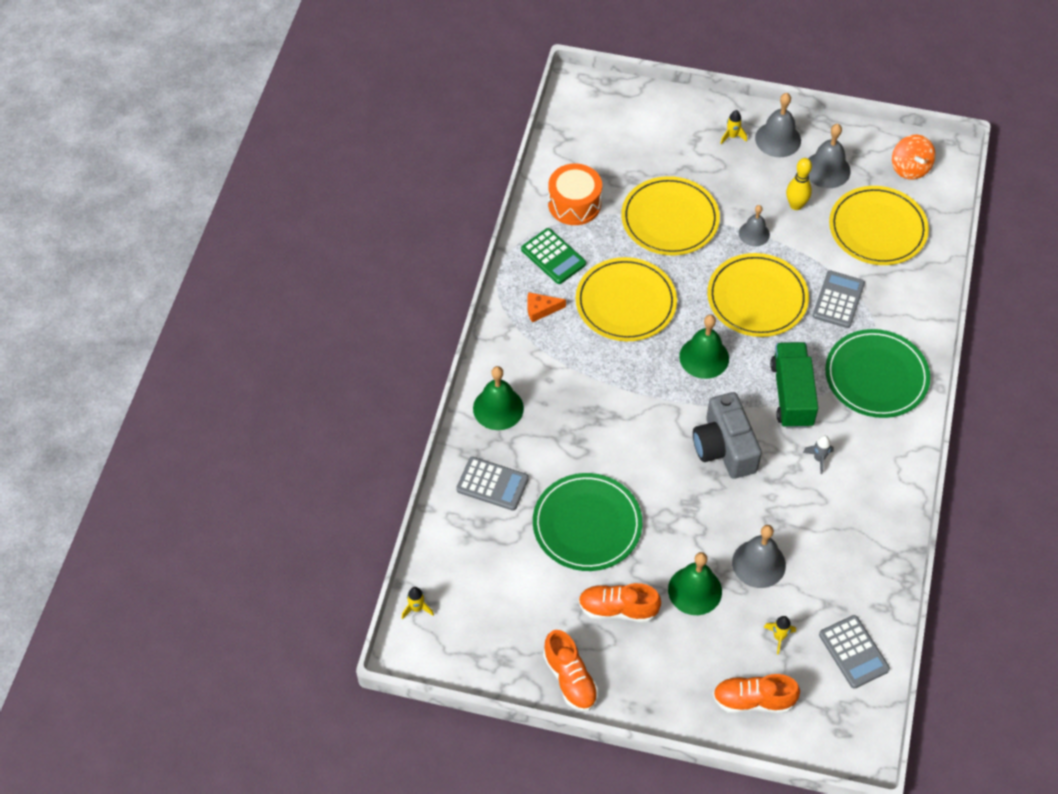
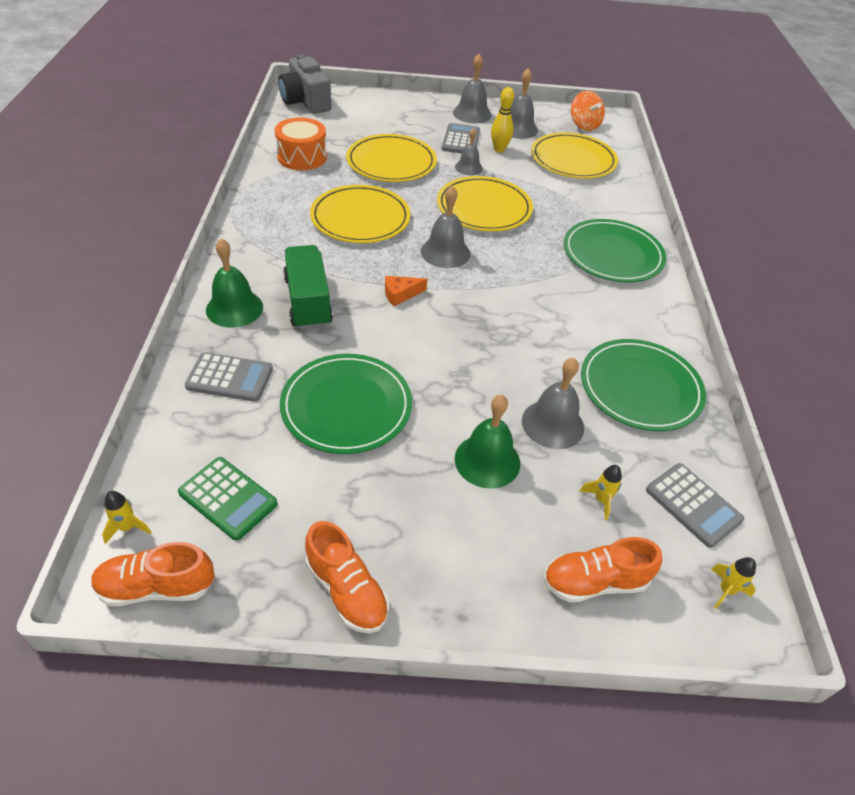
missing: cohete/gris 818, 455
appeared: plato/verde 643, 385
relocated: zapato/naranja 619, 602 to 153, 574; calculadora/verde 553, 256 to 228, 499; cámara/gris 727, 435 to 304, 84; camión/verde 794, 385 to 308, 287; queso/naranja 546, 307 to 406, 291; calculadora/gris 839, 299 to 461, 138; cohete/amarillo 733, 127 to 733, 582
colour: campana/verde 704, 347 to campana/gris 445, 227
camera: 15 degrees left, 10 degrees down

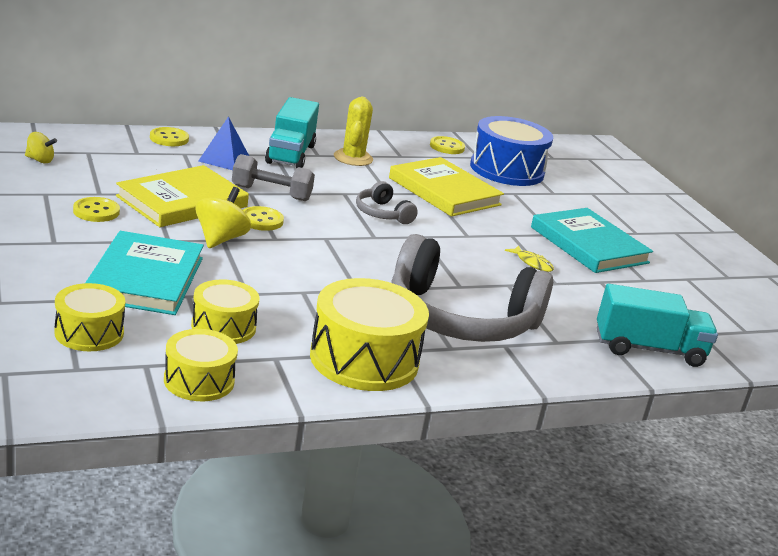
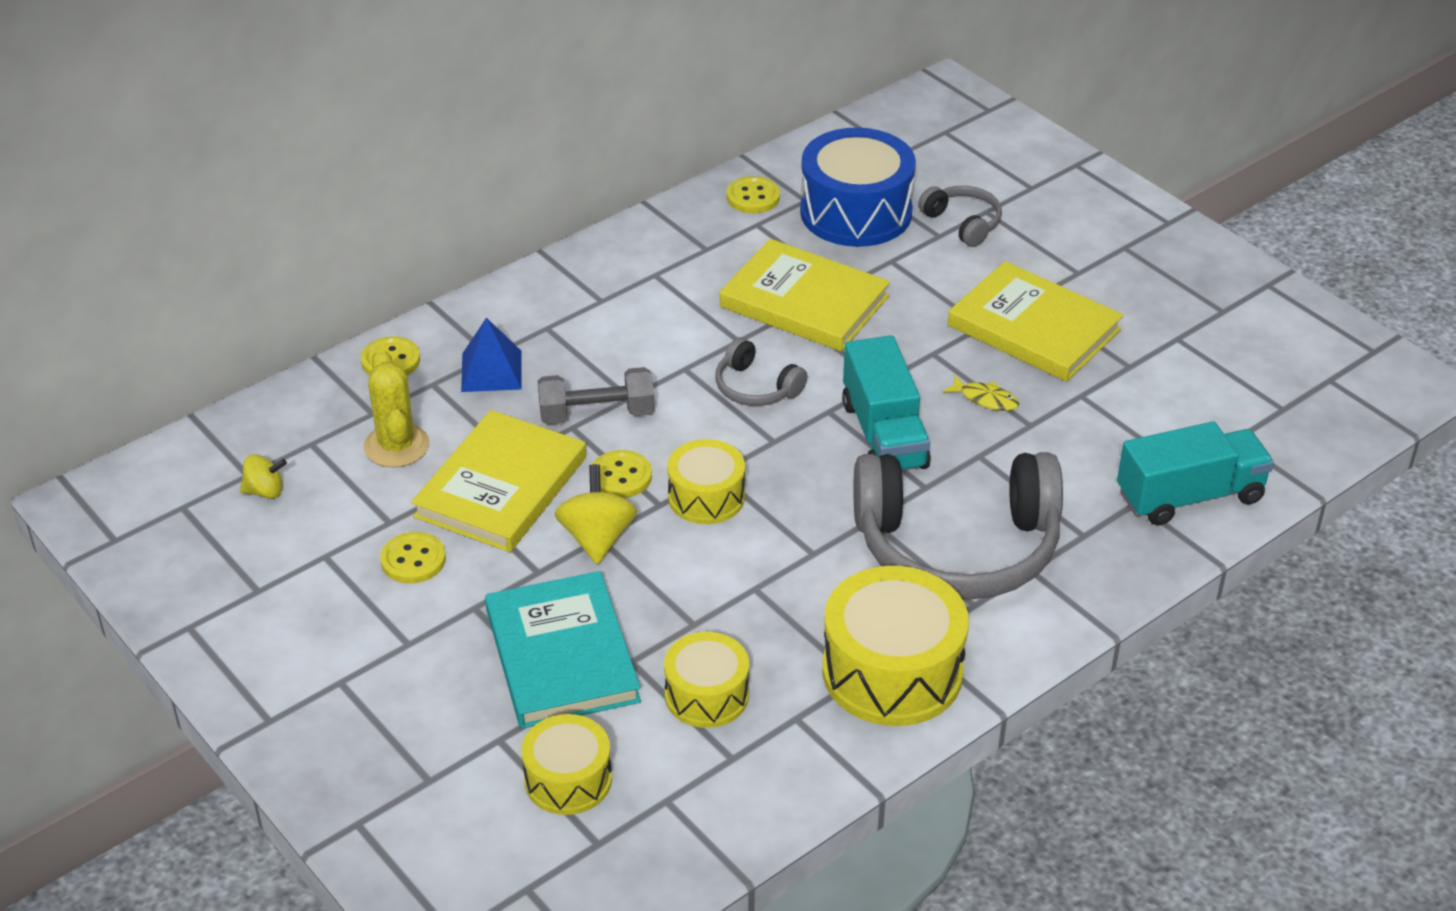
appeared: auriculares/gris 960, 216
relocated: cactus/amarillo 353, 131 to 396, 408; tambor/amarillo 201, 365 to 706, 481; camión/turquesa 292, 132 to 886, 403
colour: libro/turquesa 592, 240 to libro/amarillo 1035, 321
camera: 15 degrees left, 15 degrees up

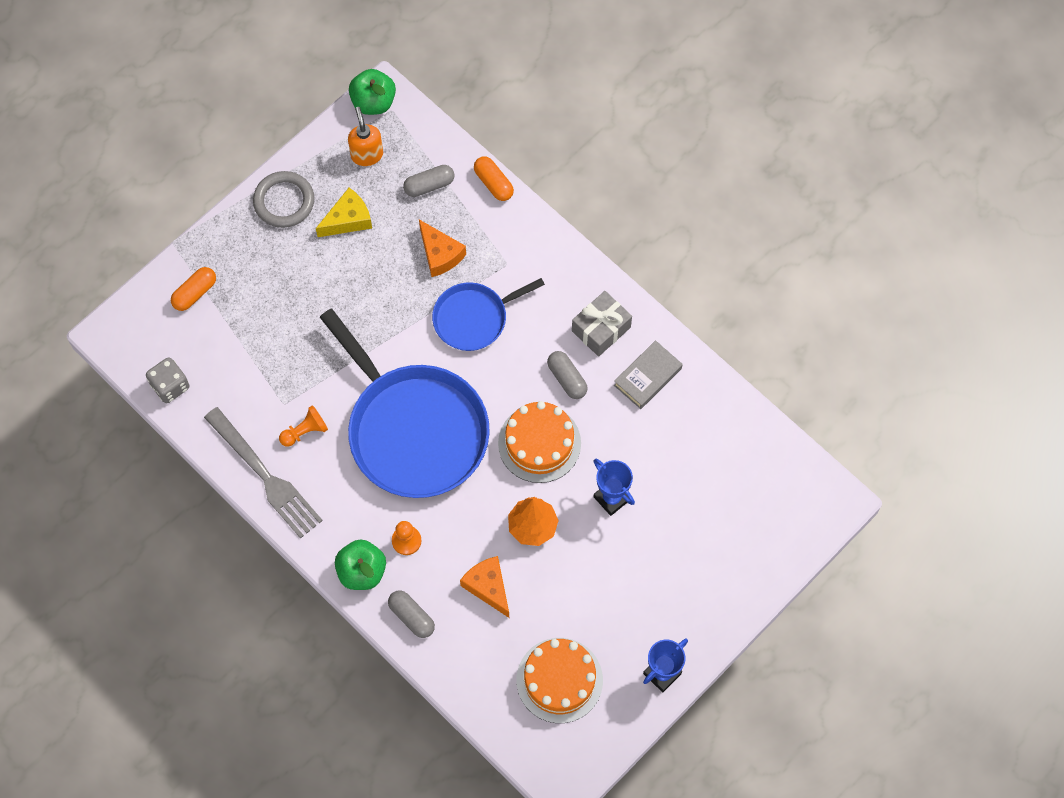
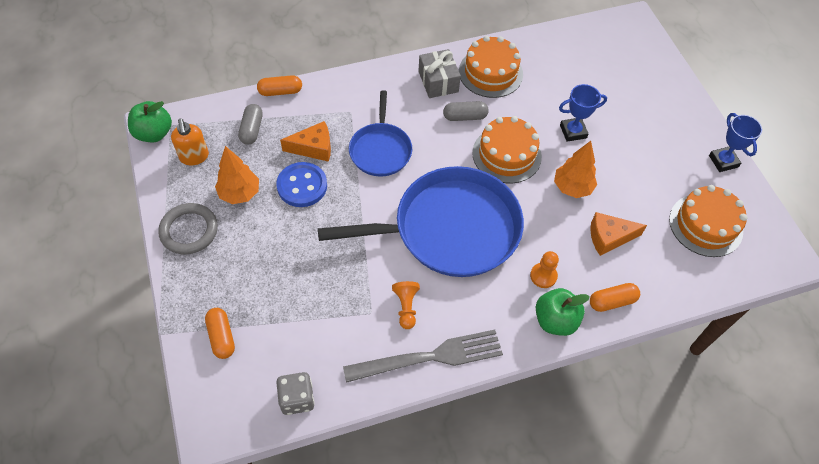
appeared: botón/azul 301, 184
exchanged: queso/amarillo 344, 212 to árbol/naranja 237, 175; libro/gris 648, 374 to tarta/naranja 491, 67
colour: cápsula/gris 411, 614 to cápsula/naranja 615, 297
spun: dispensador de jabón/naranja 365, 136 = 190, 141 120 degrees counterclockwise
camera: 65 degrees left, 10 degrees down

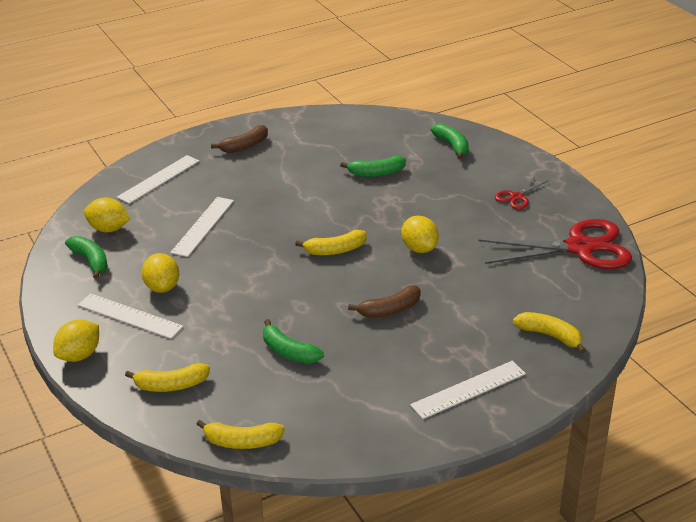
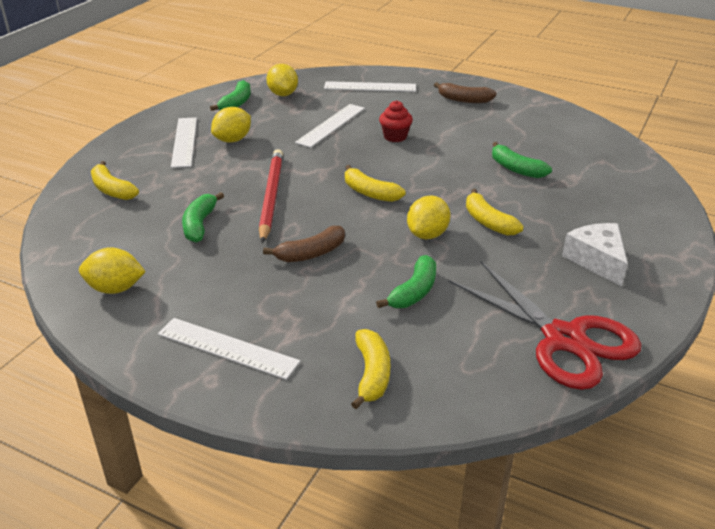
appeared: lápiz/rojo 271, 196; magdalena/rojo 396, 121
relocated: limón/amarillo 76, 340 to 112, 270; plátano/verde 449, 141 to 406, 281; plátano/amarillo 240, 434 to 495, 212
exchanged: tijeras/rojo 522, 192 to queso/blanco 595, 255
spun: plátano/marrón 384, 301 = 304, 244 60 degrees counterclockwise; regla/blanco 202, 227 = 330, 126 45 degrees counterclockwise
camera: 55 degrees right, 0 degrees up

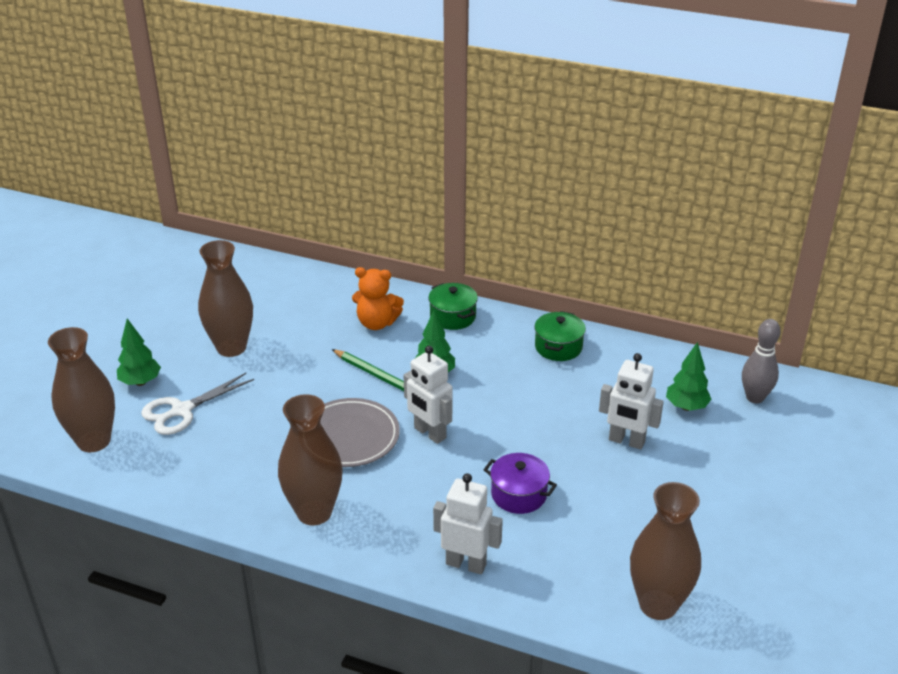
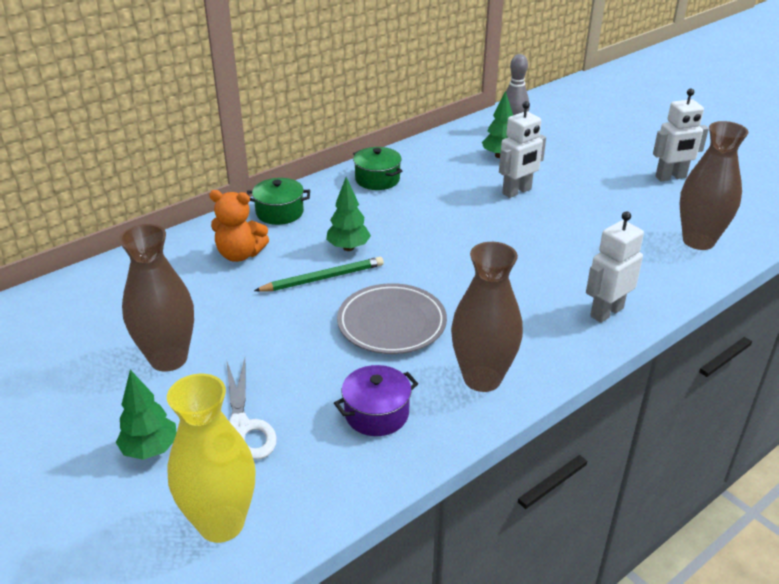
relocated: olla/morado 520, 483 to 376, 400; robot/blanco 428, 395 to 681, 135
colour: florero/marrón 81, 389 to florero/amarillo 211, 458
spun: osito/naranja 378, 298 = 239, 226 60 degrees clockwise
camera: 60 degrees left, 0 degrees up

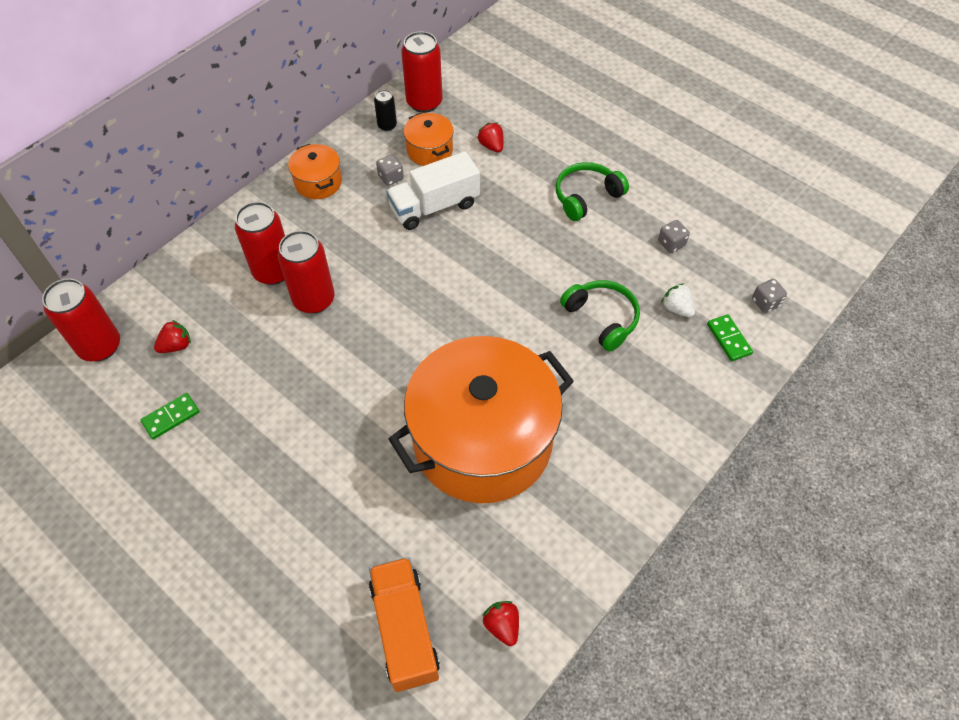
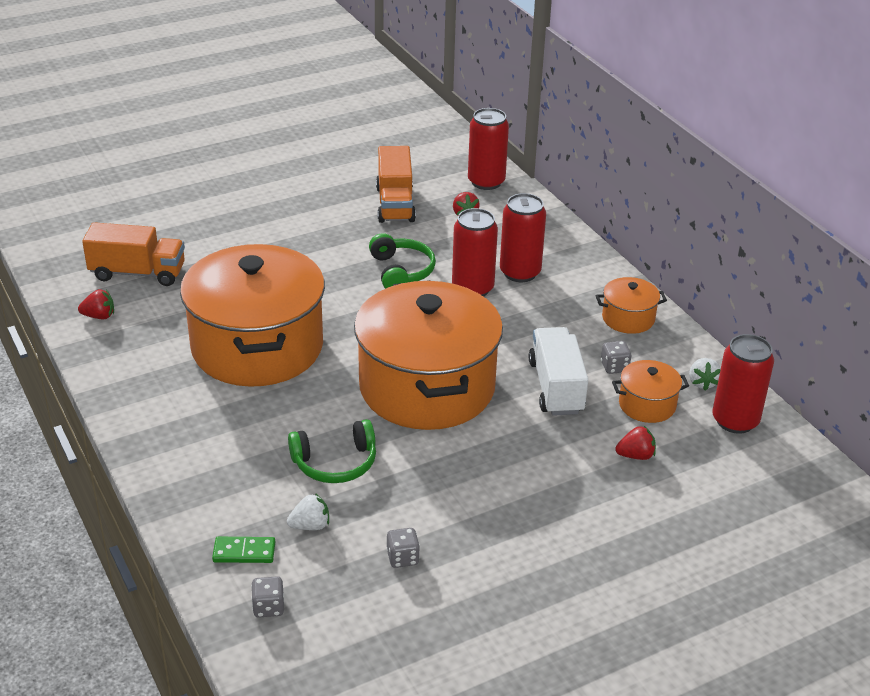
appeared: olla/naranja 428, 355
relocated: auriculares/verde 592, 191 to 402, 261
exchanged: ficha de dominó/verde 170, 416 to camión/naranja 396, 184; lata/negro 385, 110 to fresa/blanco 705, 374
camera: 110 degrees right, 20 degrees down

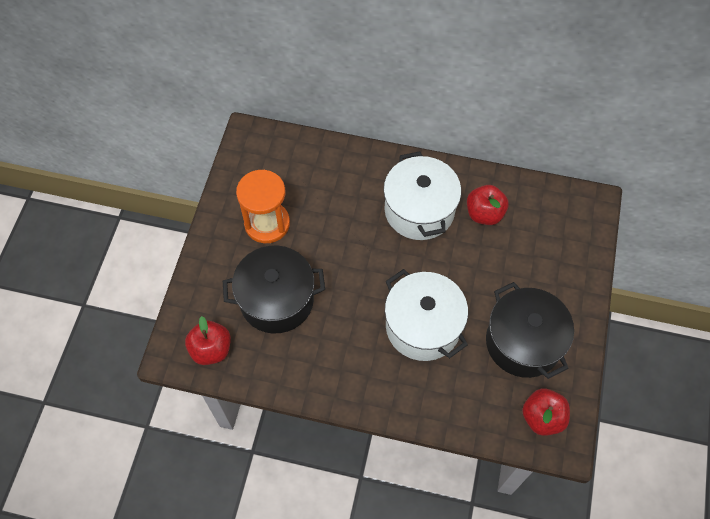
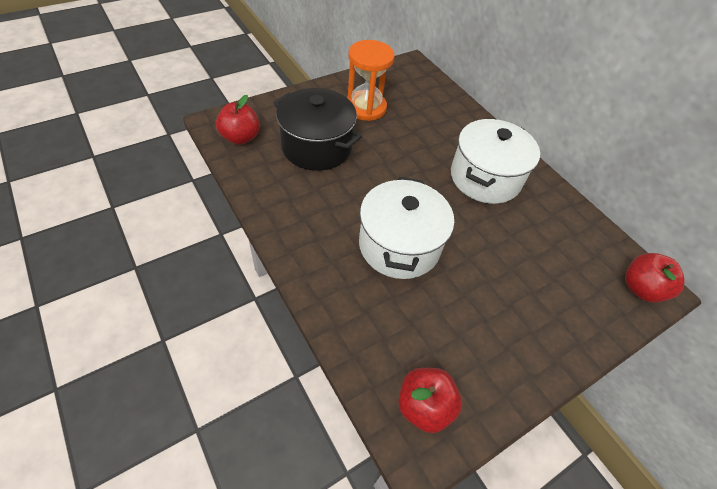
missing: olla/negro 530, 330
relocated: manzana/rojo 488, 205 to 655, 277
camera: 40 degrees right, 10 degrees down

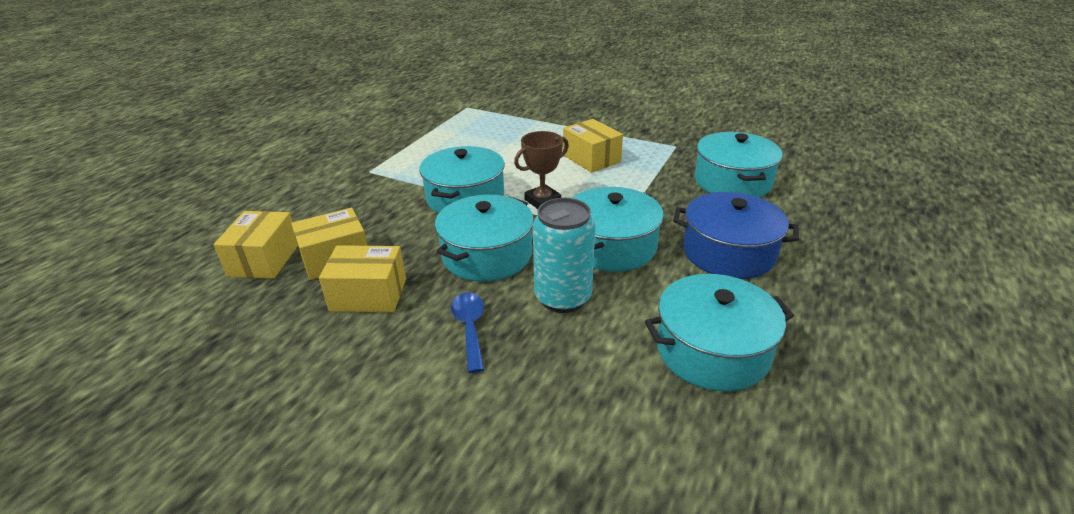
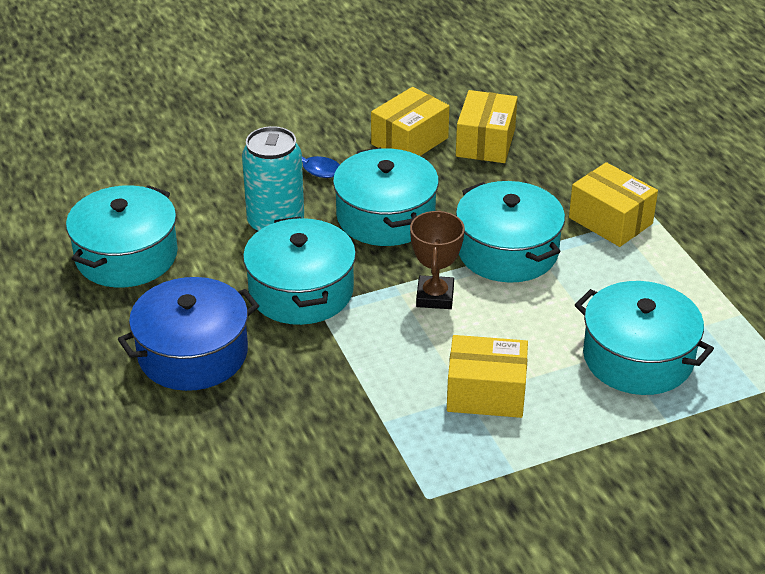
relocated: caja/amarillo 256, 245 to 613, 204; olla/turquesa 739, 164 to 644, 338
camera: 130 degrees right, 5 degrees up

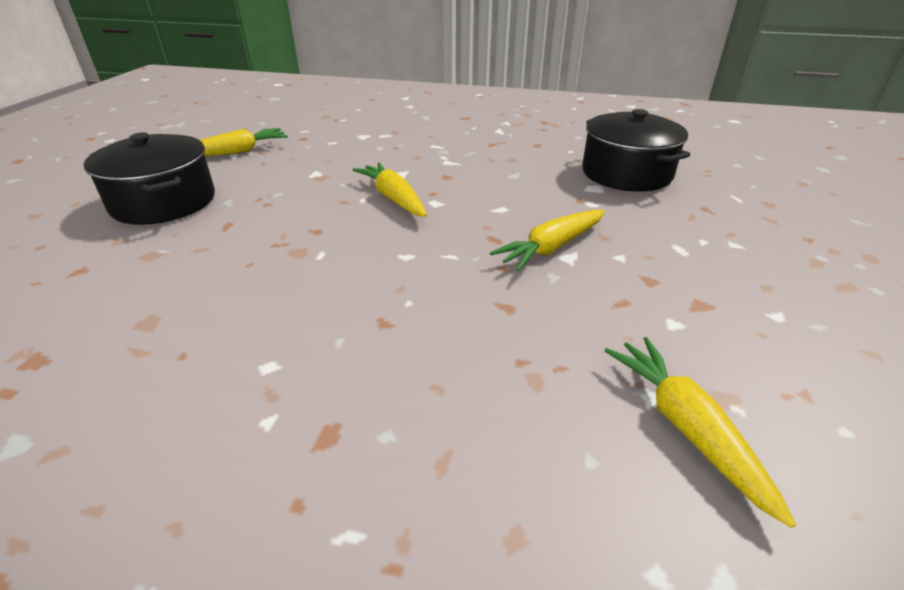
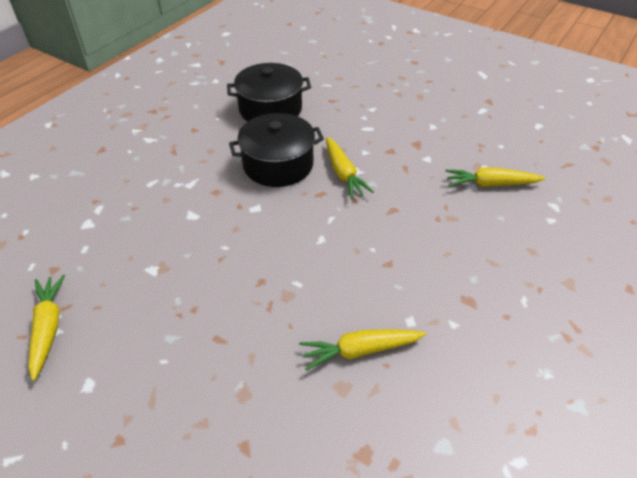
relocated: olla/negro 149, 179 to 276, 150; zanahoria/amarillo 390, 189 to 362, 350
camera: 70 degrees left, 10 degrees up

